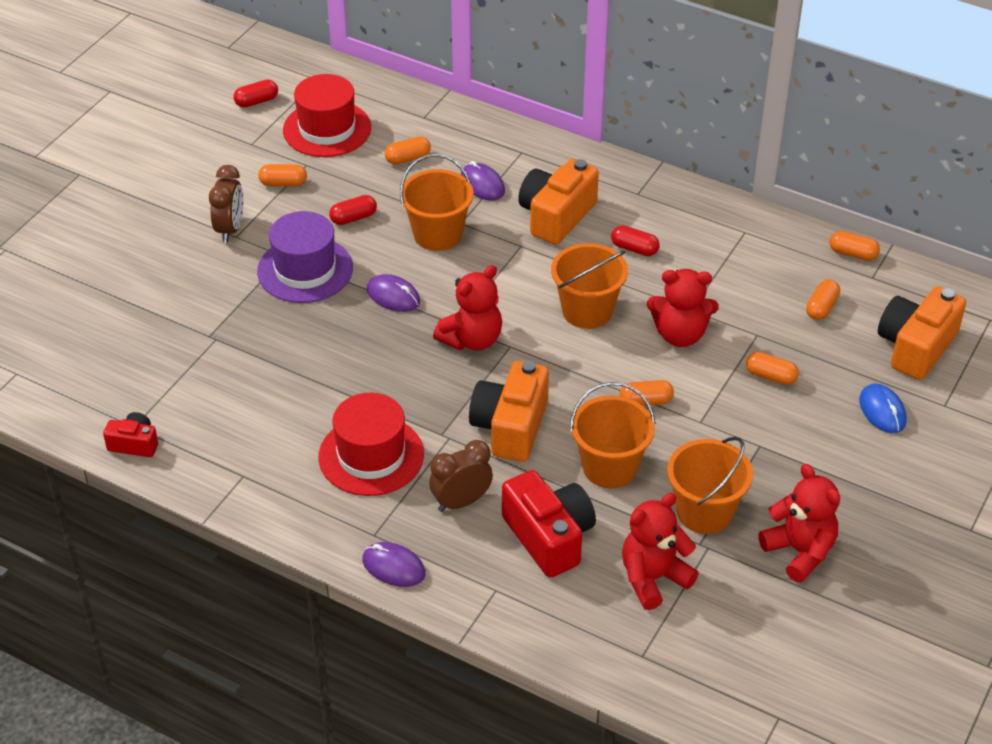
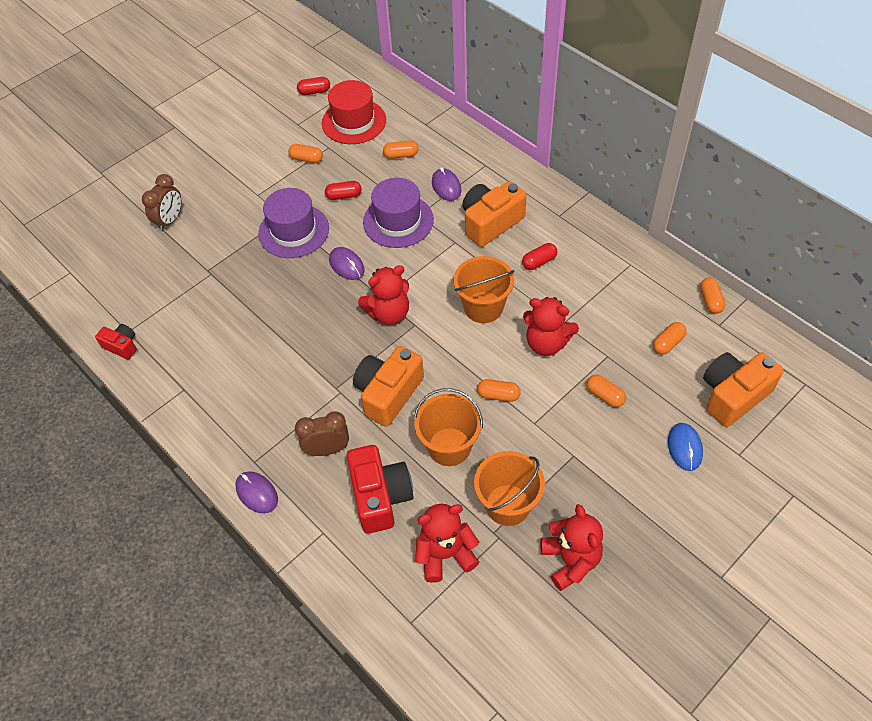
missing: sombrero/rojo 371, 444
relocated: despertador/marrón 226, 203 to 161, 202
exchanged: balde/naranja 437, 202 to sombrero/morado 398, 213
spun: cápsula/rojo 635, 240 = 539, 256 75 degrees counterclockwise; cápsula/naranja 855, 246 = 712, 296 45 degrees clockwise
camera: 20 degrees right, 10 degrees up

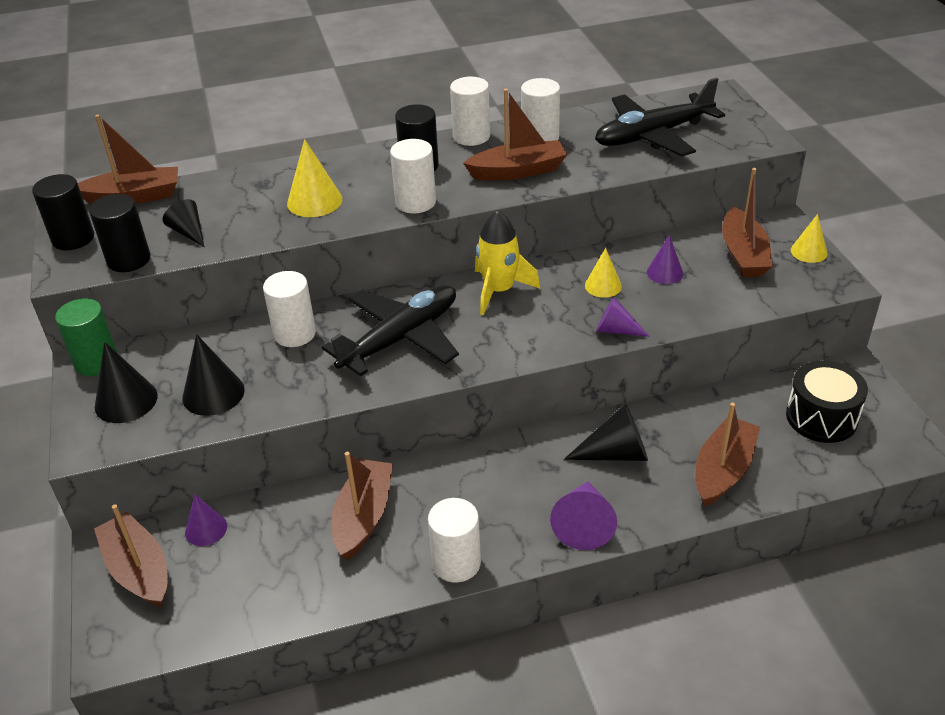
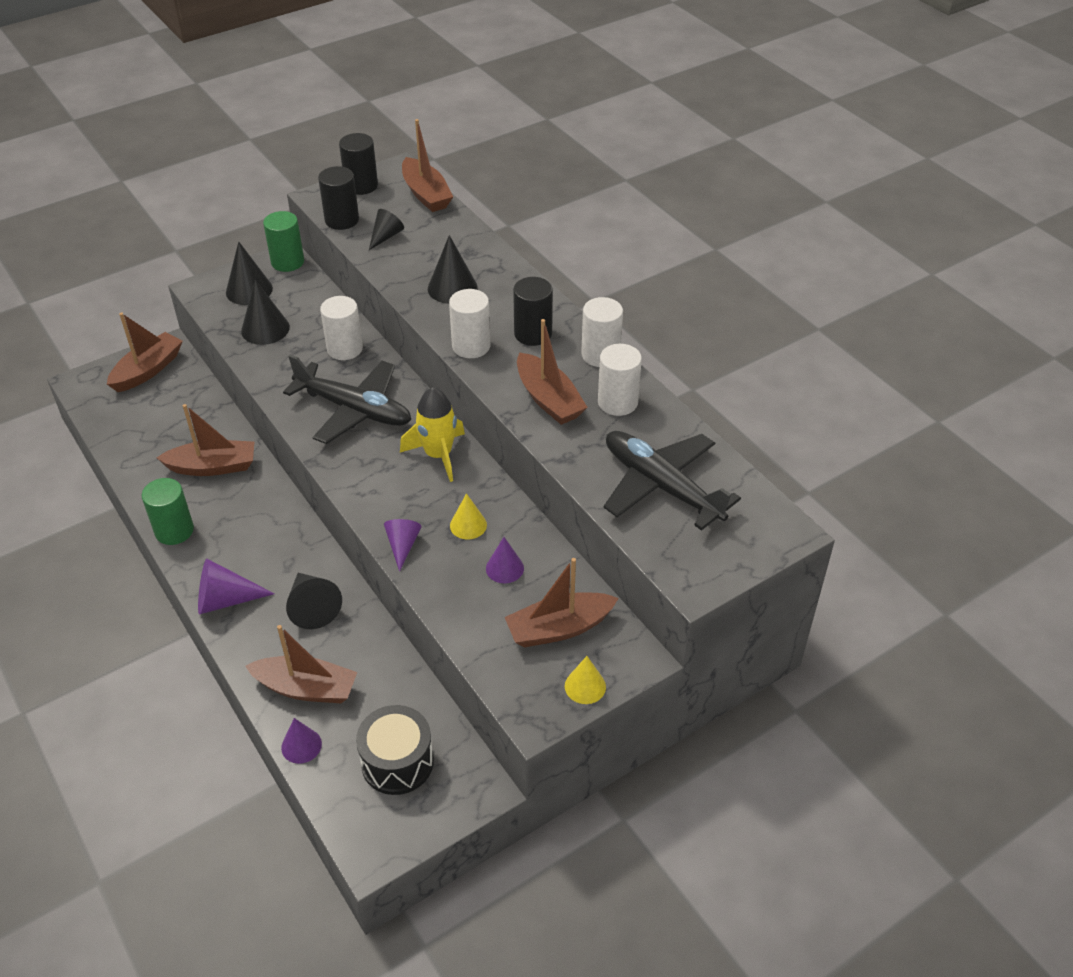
relocated: cono/morado 206, 520 to 301, 741
colour: cilindro/blanco 454, 540 to cilindro/verde 168, 511; cono/amarillo 314, 178 to cono/negro 453, 269
camera: 70 degrees right, 5 degrees up

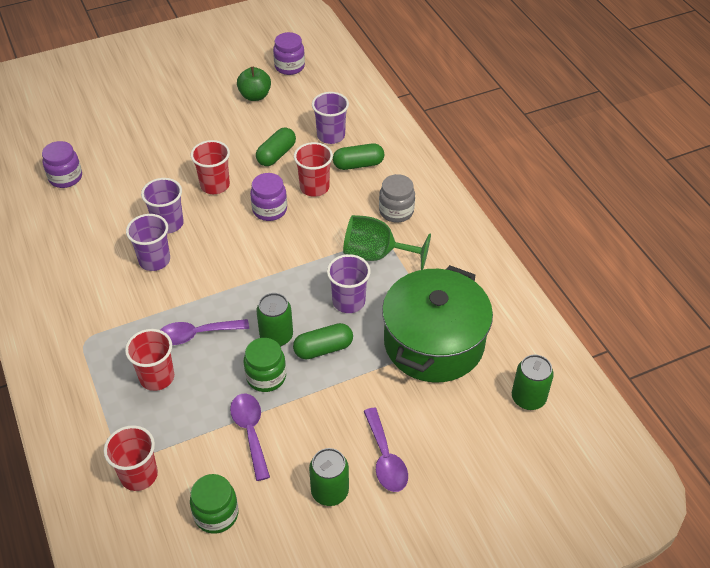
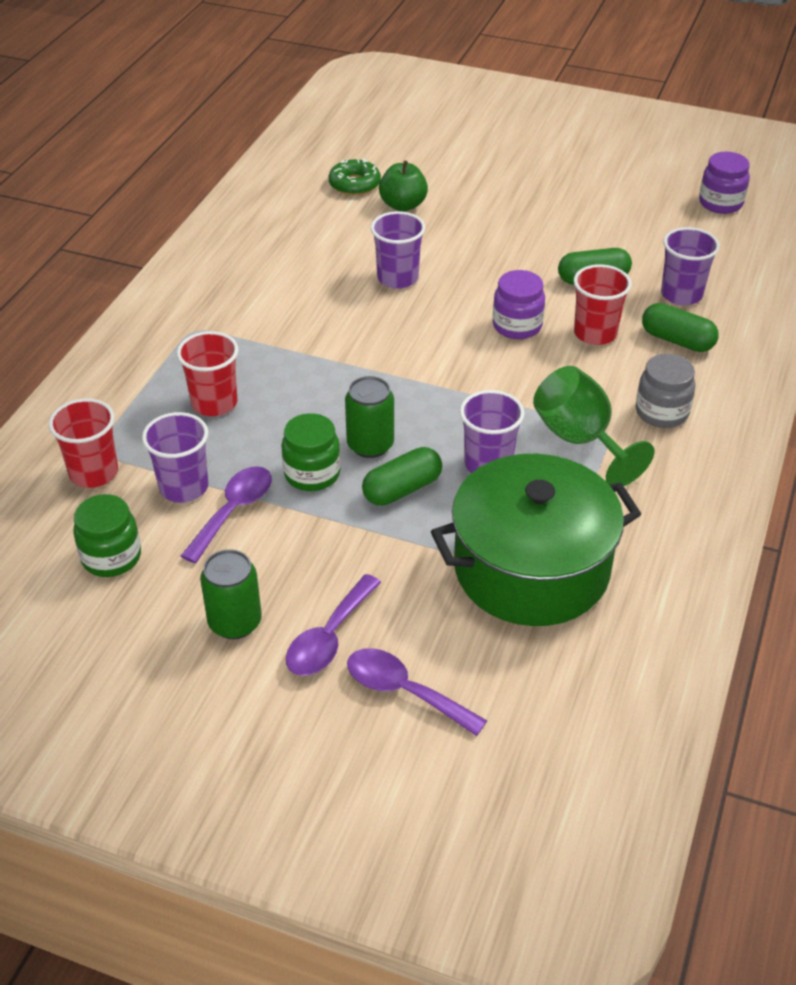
missing: vaso/rojo 210, 167; lata/verde 533, 382
relocated: vaso/morado 148, 242 to 175, 457; cuchara/morado 204, 332 to 417, 692; manzana/verde 254, 84 to 403, 186
exchanged: tarro/morado 62, 164 to rosquilla/verde 355, 176
spun: cápsula/verde 323, 341 = 402, 476 60 degrees counterclockwise
camera: 45 degrees right, 5 degrees down

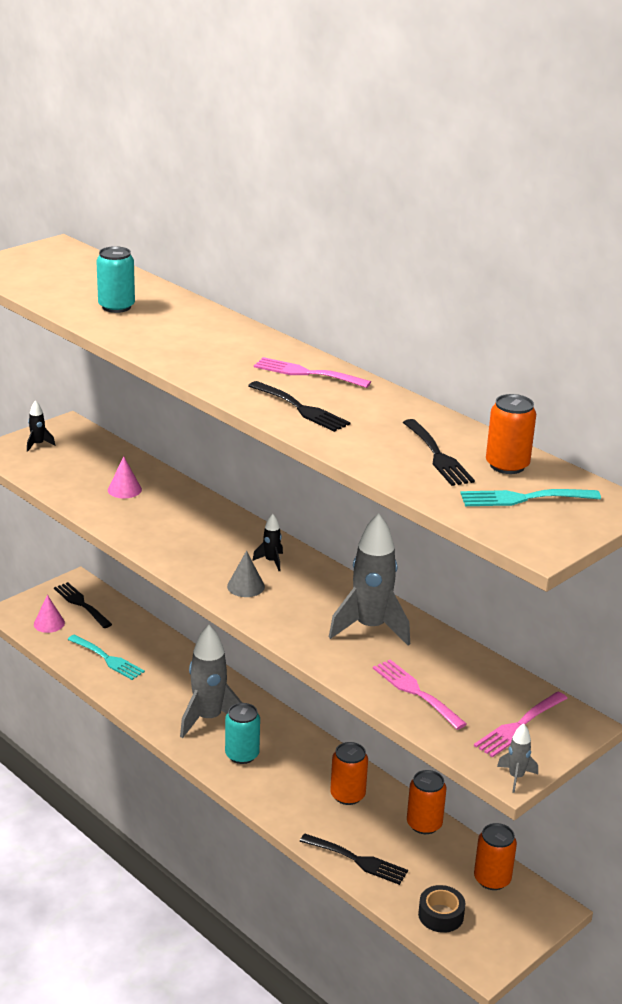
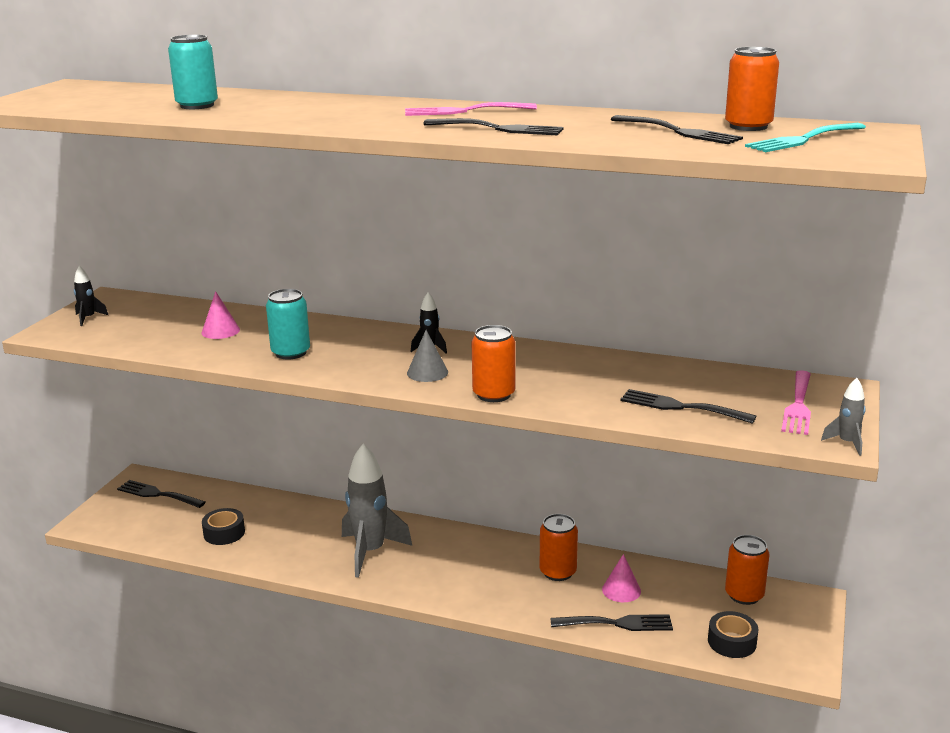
missing: cohete/gris 369, 579
relocated: lata/turquesa 242, 733 to 288, 324; lata/naranja 427, 802 to 494, 363; cono/rosa 49, 614 to 621, 578
exchanged: tenedor/turquesa 106, 657 to cinta adhesiva/negro 223, 526
colour: tenedor/rosa 420, 695 to tenedor/negro 688, 406
camera: 25 degrees left, 5 degrees down

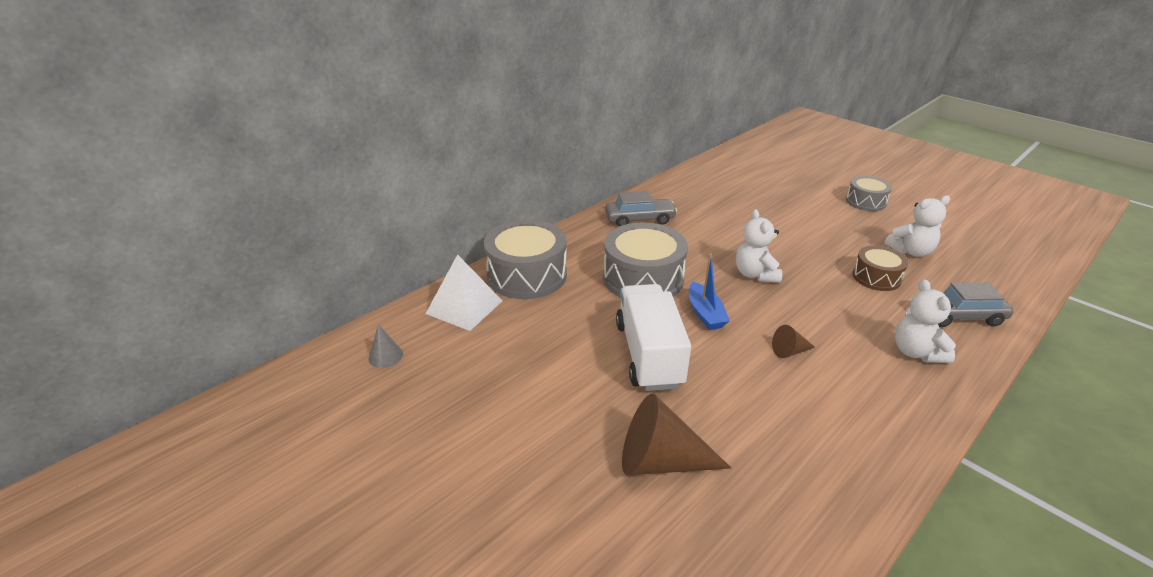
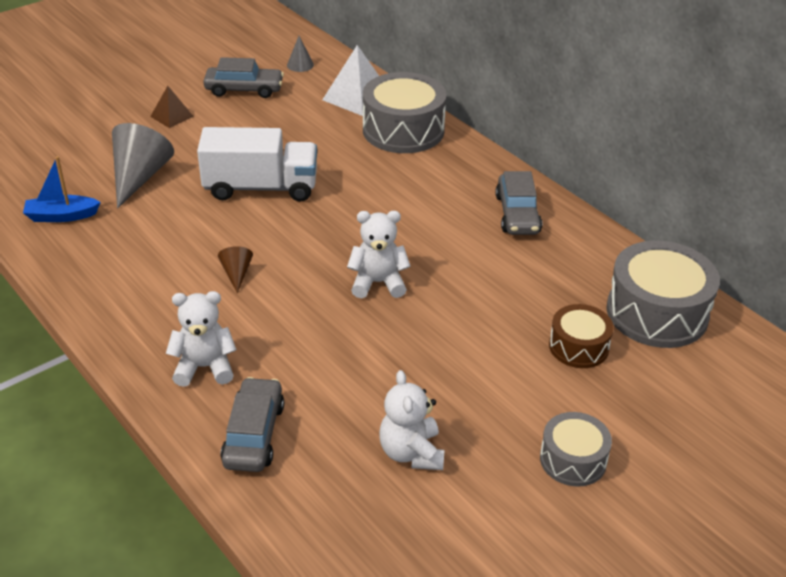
appeared: pirámide/marrón 172, 107; coche/gris 243, 77
relocated: barco/azul 709, 291 to 62, 189; tambor/marrón 880, 268 to 581, 336; tambor/gris 645, 259 to 663, 294
colour: cono/marrón 676, 434 to cono/gris 143, 166
camera: 95 degrees right, 5 degrees up

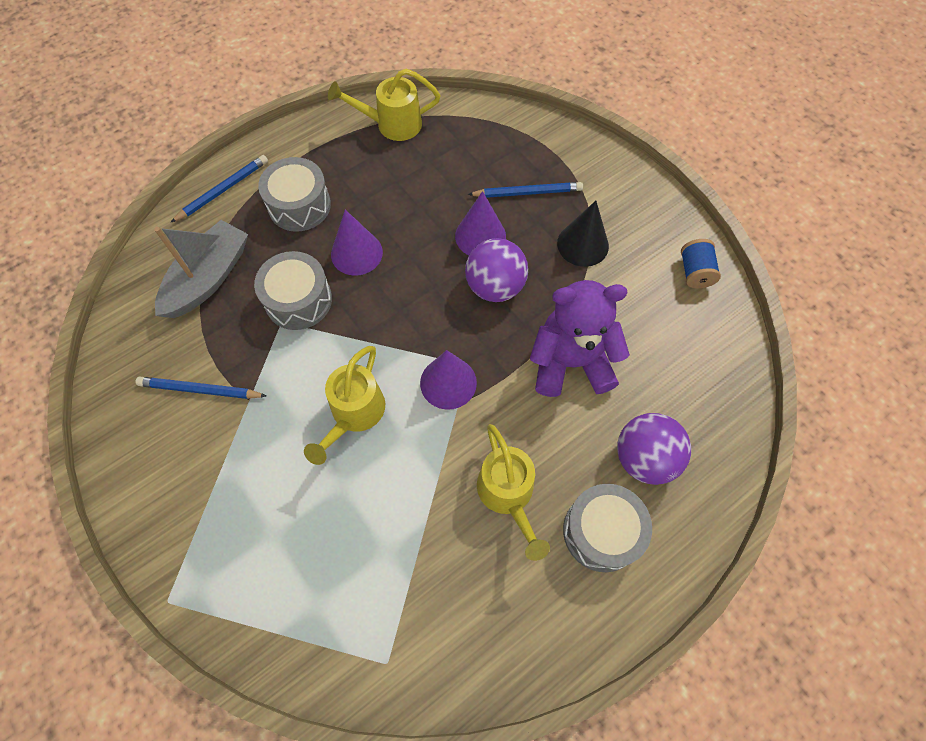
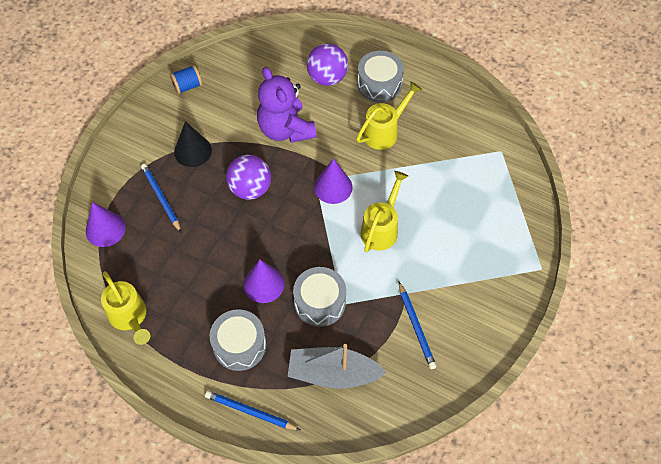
relocated: cono/morado 480, 223 to 106, 224
spun: regadera/amarillo 344, 405 = 384, 211 60 degrees counterclockwise
camera: 115 degrees left, 5 degrees down

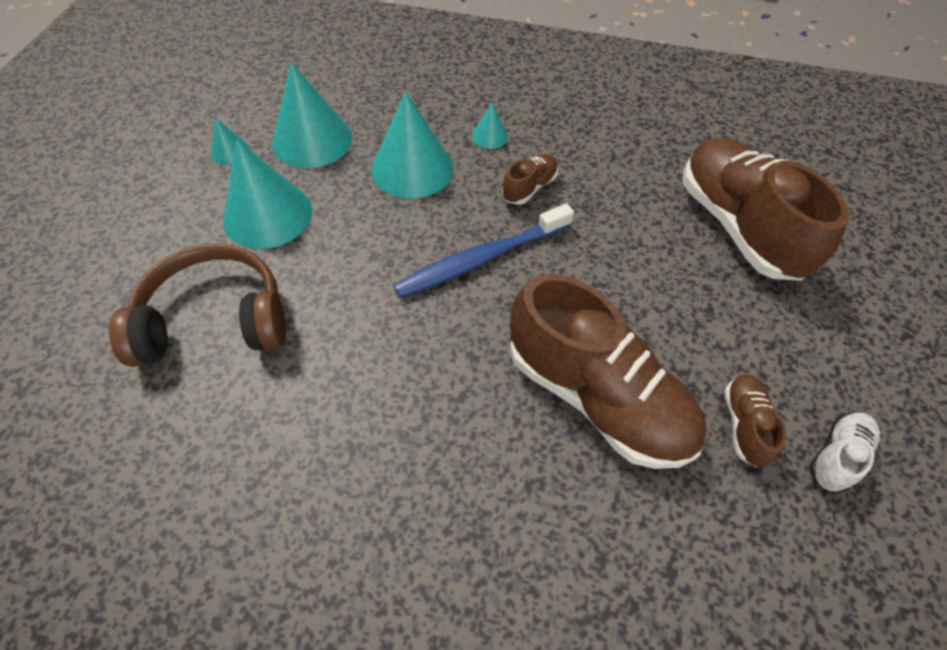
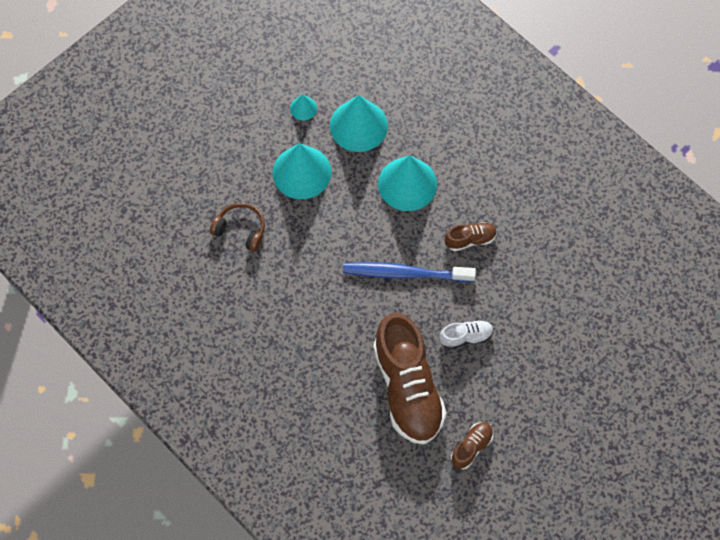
missing: cono/turquesa 490, 126; zapato/marrón 765, 209
relocated: zapato/blanco 844, 452 to 466, 334
size: auriculares/marrón 197, 305 = 237, 227 x0.58
camera: 35 degrees right, 10 degrees up

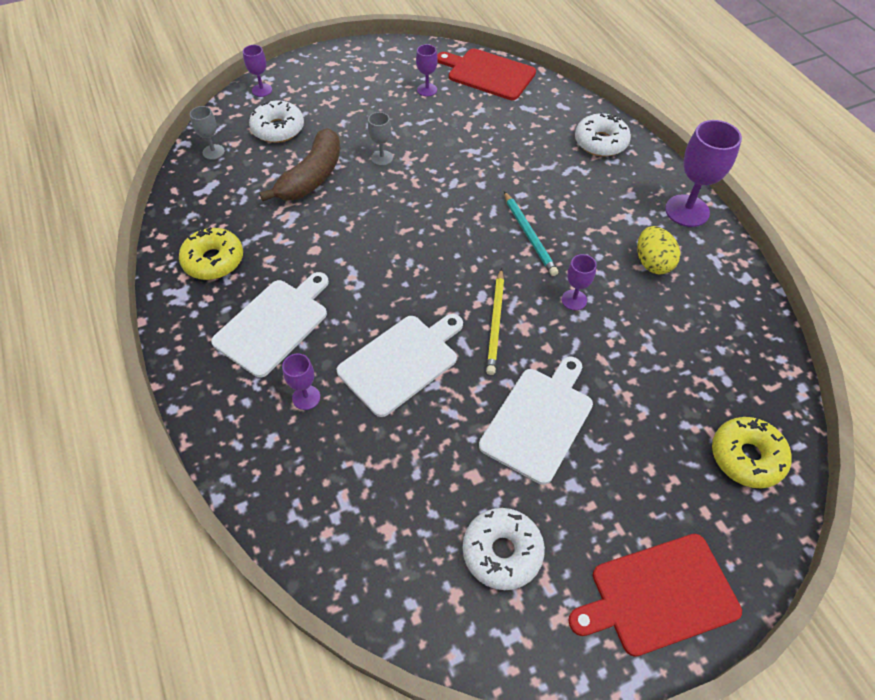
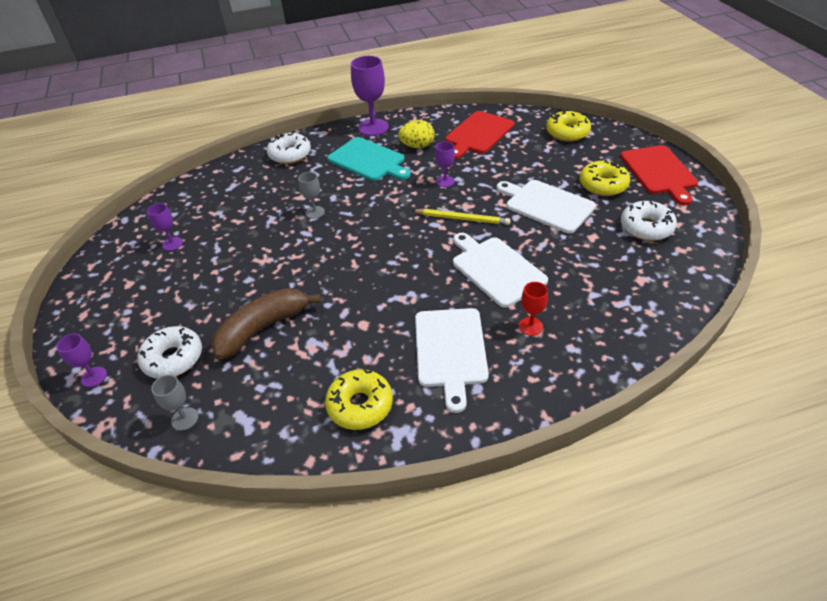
missing: lápiz/turquesa 531, 233
appeared: tabla de cortar/turquesa 369, 159; rosquilla/amarillo 604, 177
relocated: copa/gris 380, 139 to 311, 195; tabla de cortar/rojo 486, 74 to 479, 135
colour: copa/morado 301, 382 to copa/rojo 533, 309
spun: plátano/marrón 300, 164 = 266, 323 75 degrees counterclockwise; tabla de cortar/blanco 270, 325 = 452, 360 135 degrees counterclockwise
camera: 80 degrees left, 10 degrees down

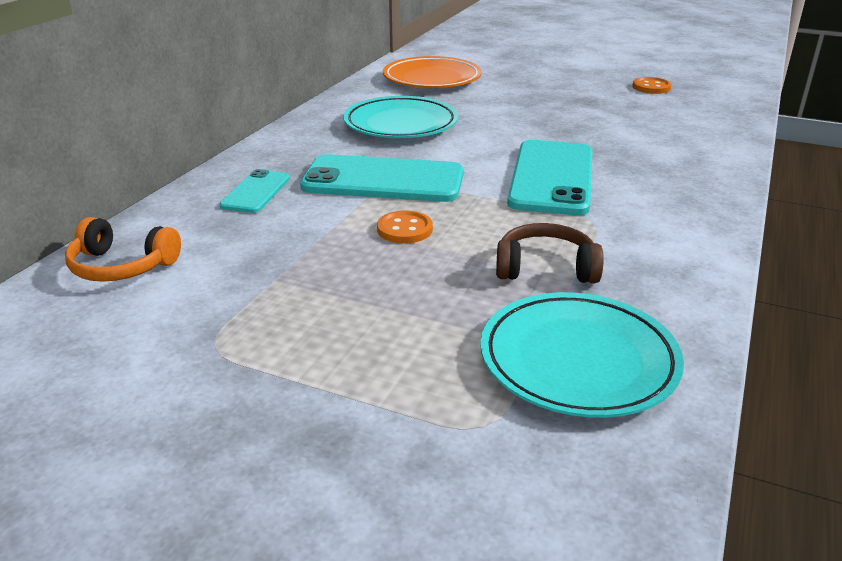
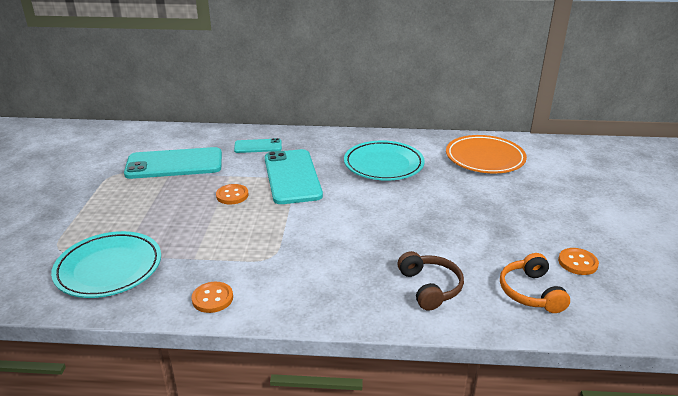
appeared: botón/naranja 212, 297
relocated: móvil/turquesa 550, 177 to 173, 163; auriculares/marrón 550, 253 to 431, 281; auriculares/naranja 123, 249 to 535, 283
camera: 70 degrees right, 0 degrees up

